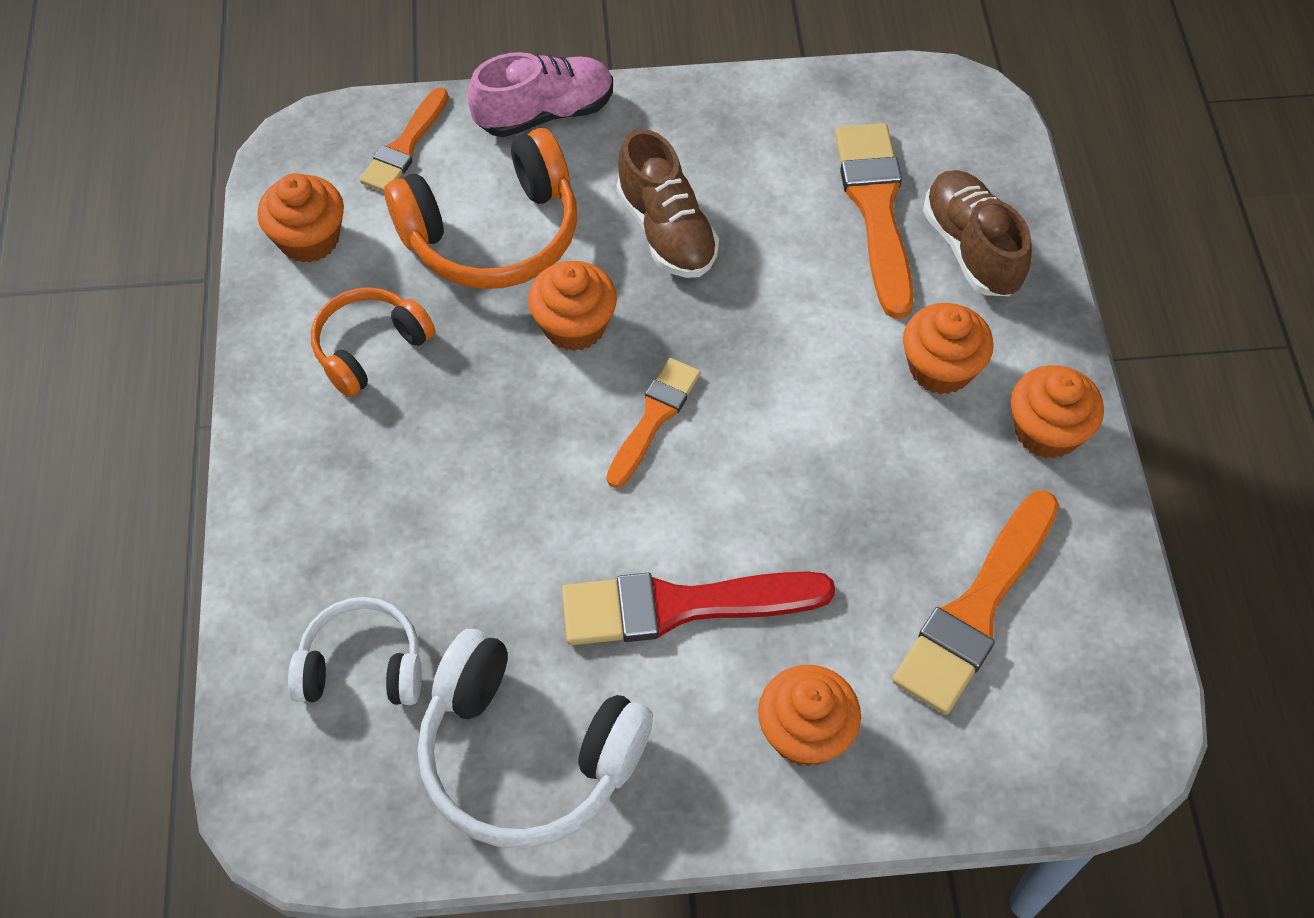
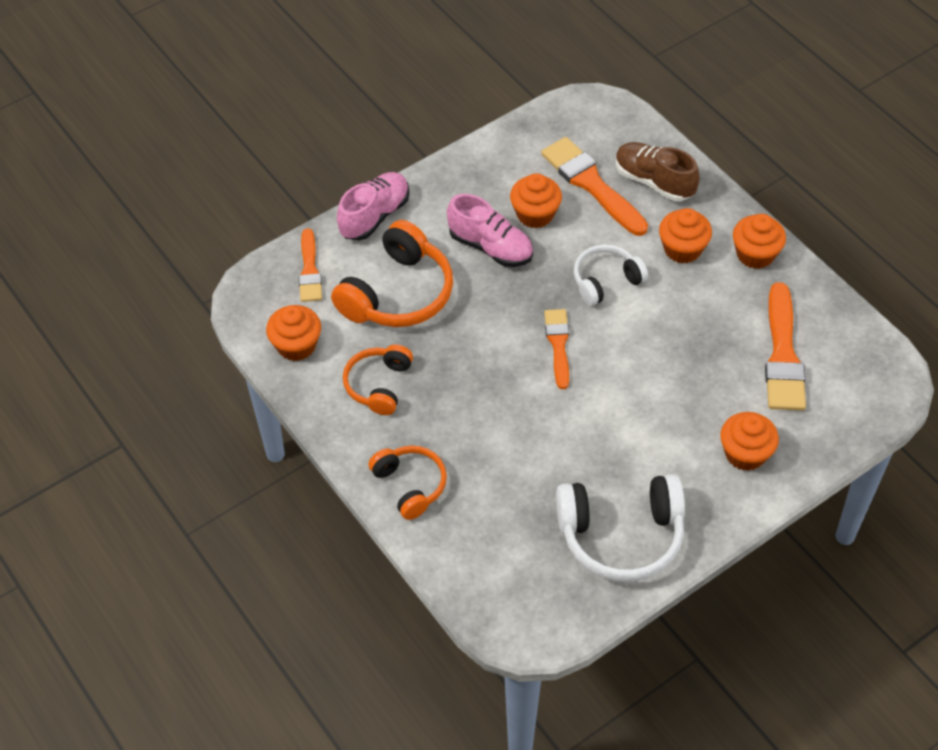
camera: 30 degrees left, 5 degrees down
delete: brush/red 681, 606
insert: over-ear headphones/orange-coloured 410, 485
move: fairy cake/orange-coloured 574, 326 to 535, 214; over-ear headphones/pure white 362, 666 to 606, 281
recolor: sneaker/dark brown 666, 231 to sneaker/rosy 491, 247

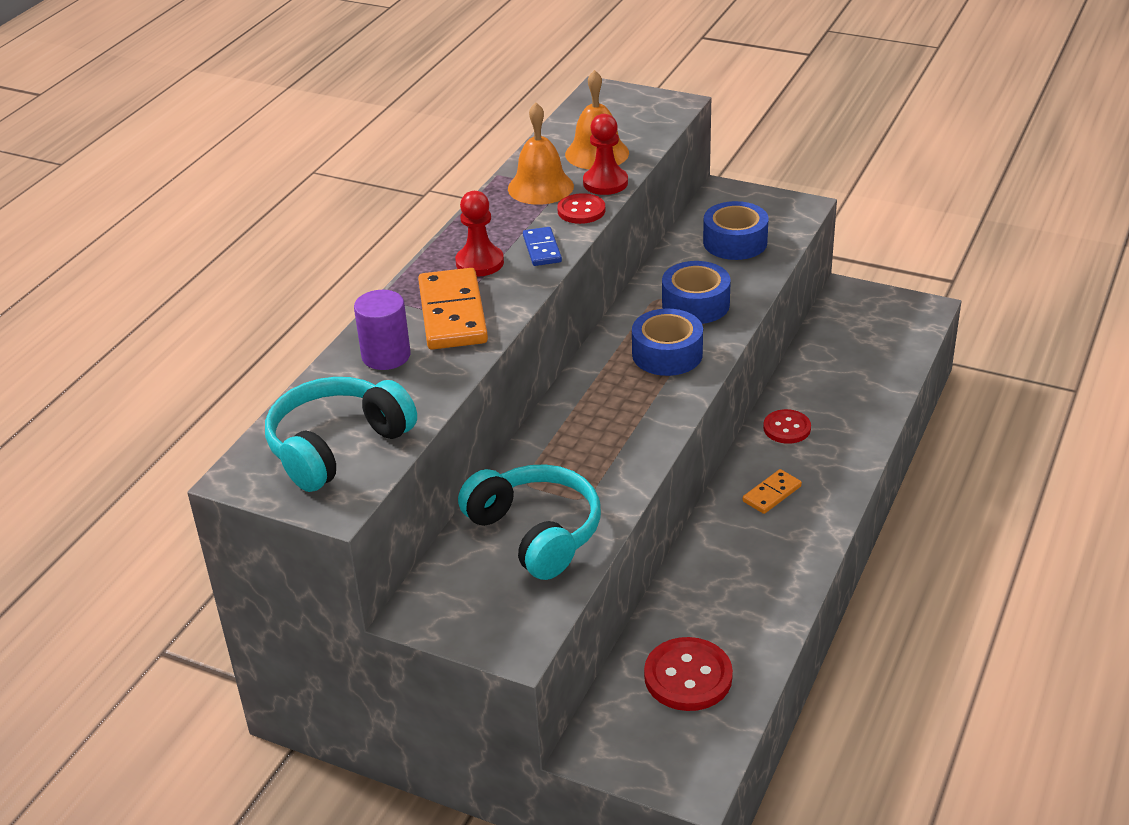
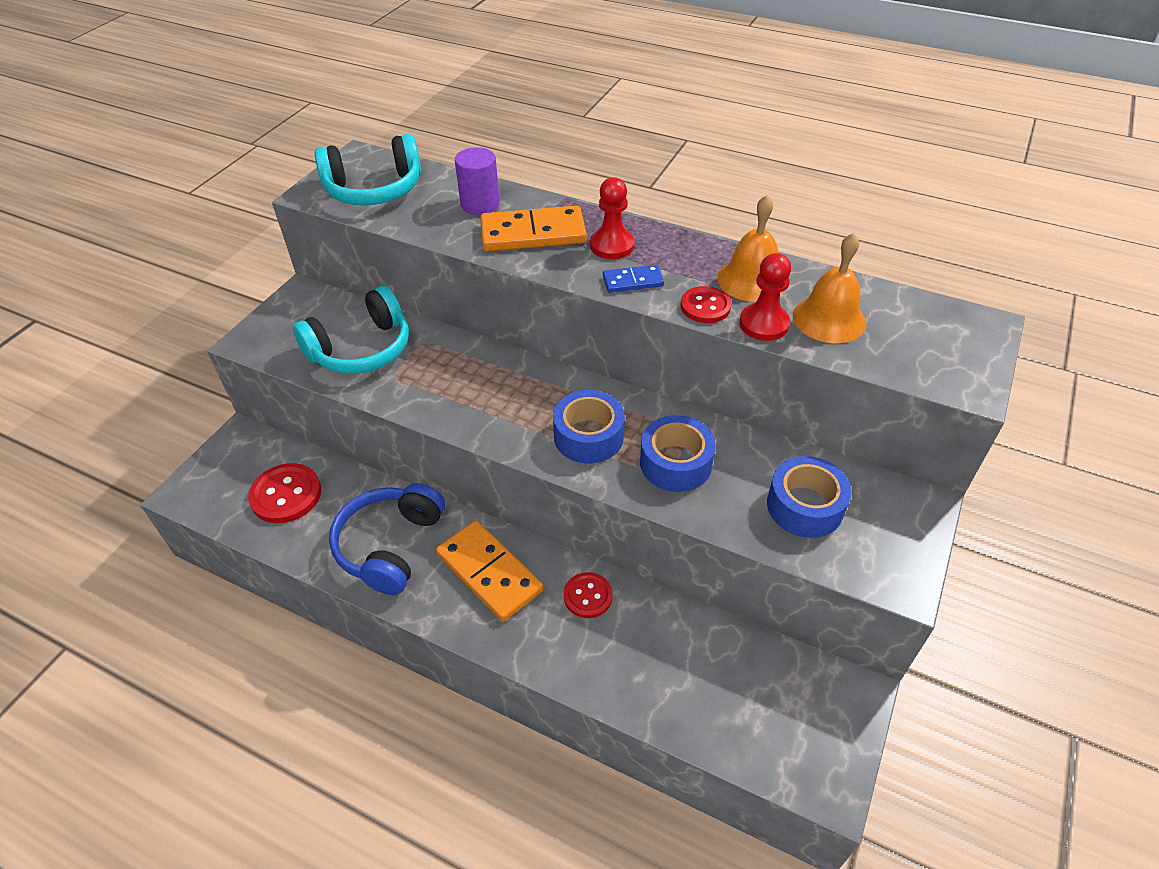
camera: 90 degrees right, 10 degrees up
insert: over-ear headphones/cobalt 390, 546
rotate: over-ear headphones/teal 337, 446 = 374, 189 120 degrees clockwise
resize: domino piece/orange-coloured 772, 494 = 489, 573 x1.90

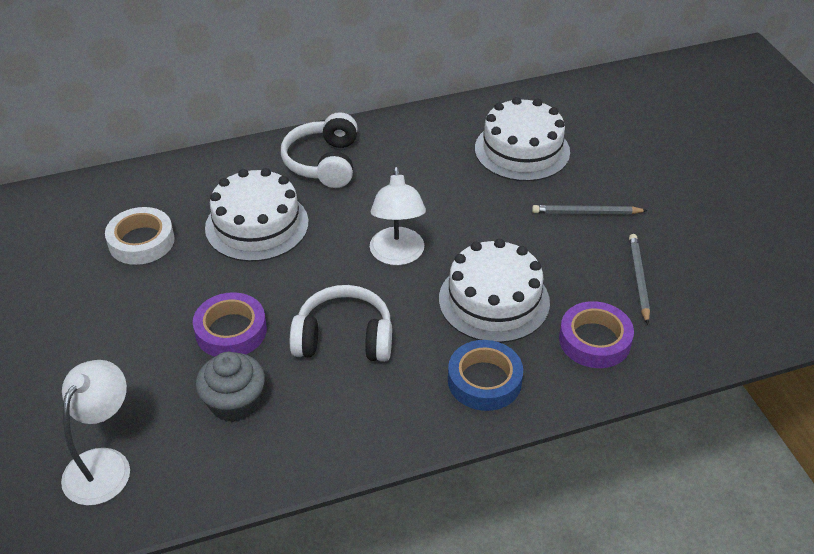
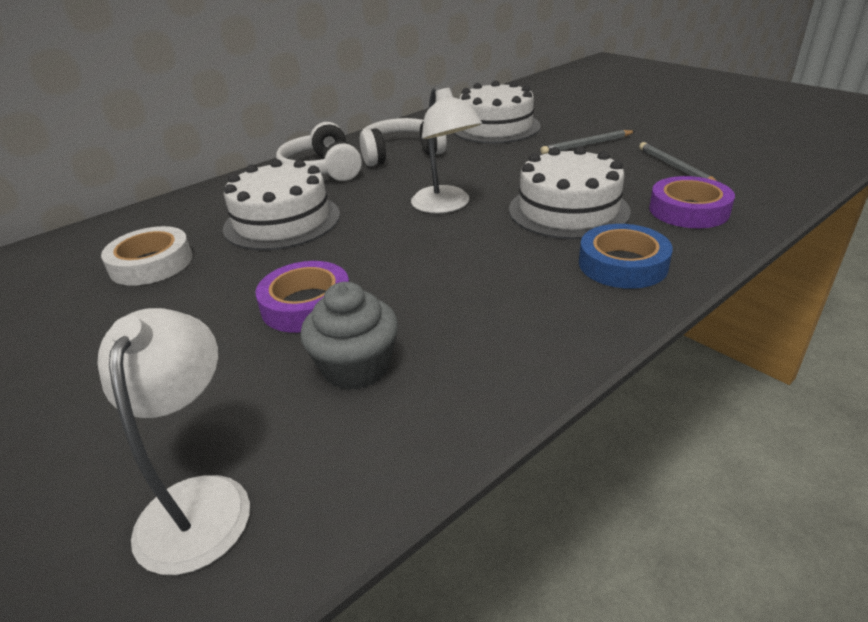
camera: 20 degrees left, 10 degrees down
move: over-ear headphones/pure white 344, 338 to 400, 154

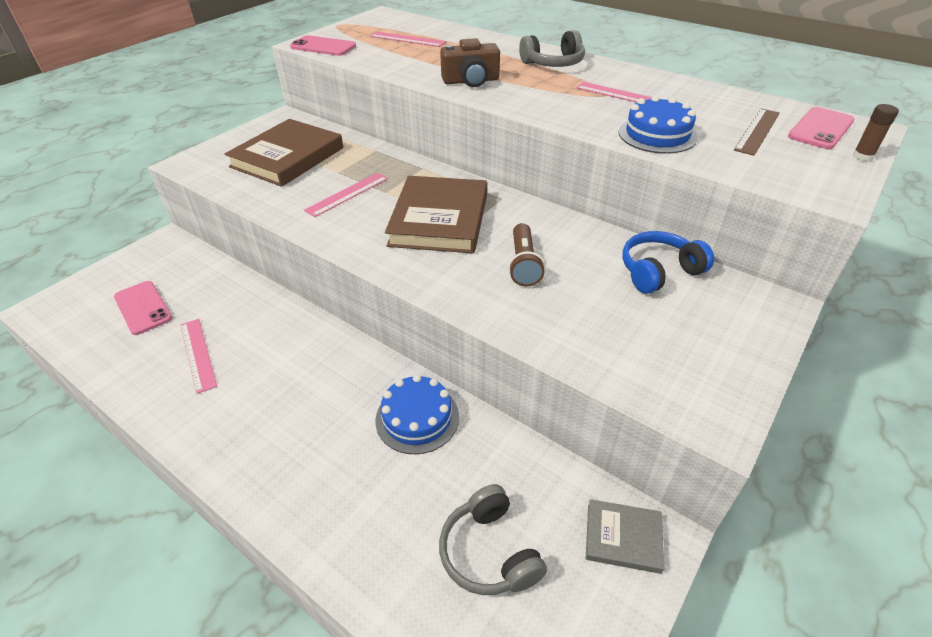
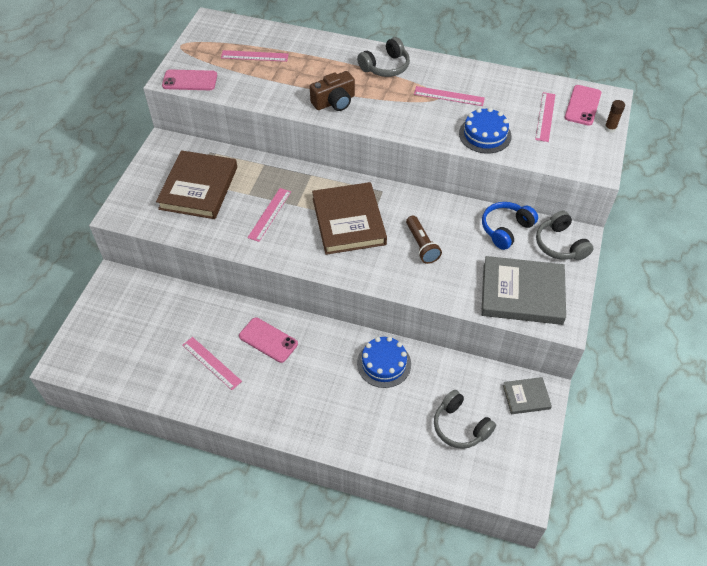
camera: 20 degrees left, 10 degrees up
insert: book/ash-grey 522, 293; over-ear headphones/ash-grey 560, 244
move: phone/rosy 143, 308 to 268, 340
recolor: straightedge/dark brown 757, 131 to straightedge/rosy 545, 116

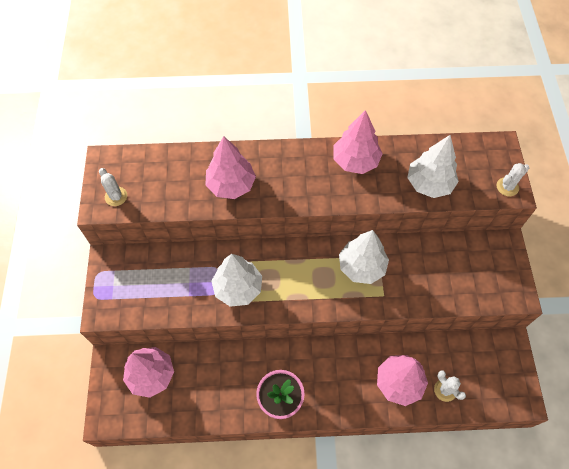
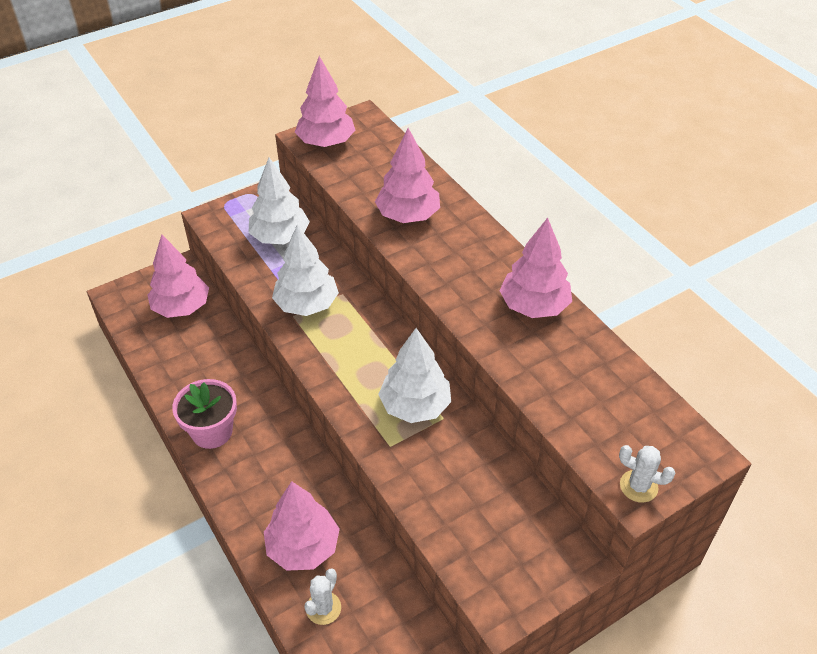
camera: 60 degrees right, 15 degrees down
move: tree/pure white 429, 184 to 280, 237
replace: prickly plant/pure white 116, 196 to tree/rosy 326, 142

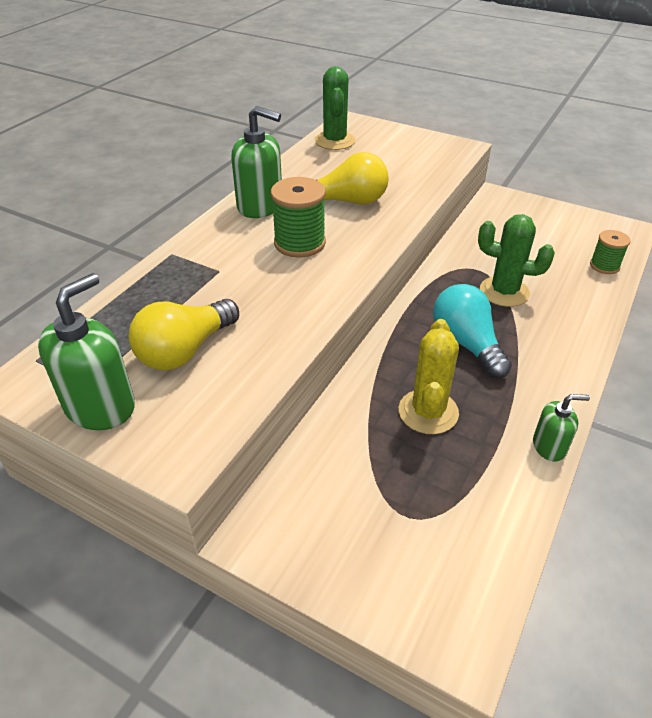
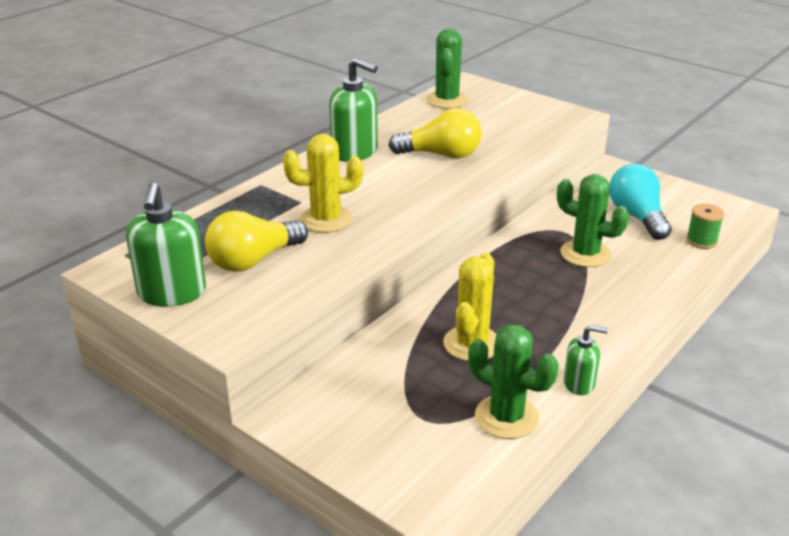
camera: 10 degrees right, 10 degrees down
delete: reel of thread/green 299, 243
insert: prickly plant/yellow 326, 219; prickly plant/green 506, 417
move: bulb/teal 466, 343 to 637, 216
rotate: soap dispenser/green 100, 406 = 172, 293 135 degrees clockwise

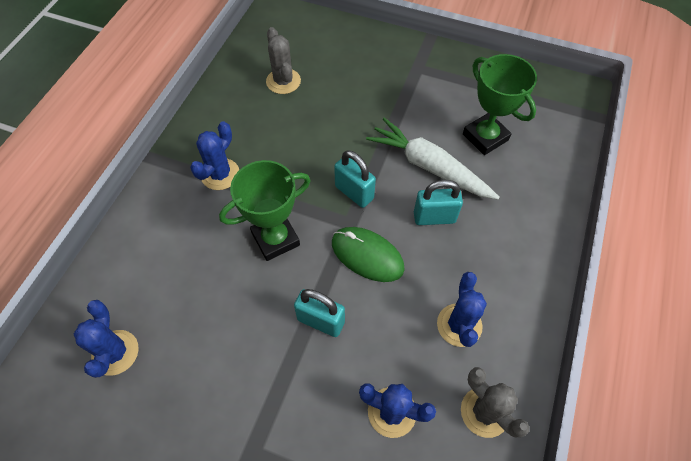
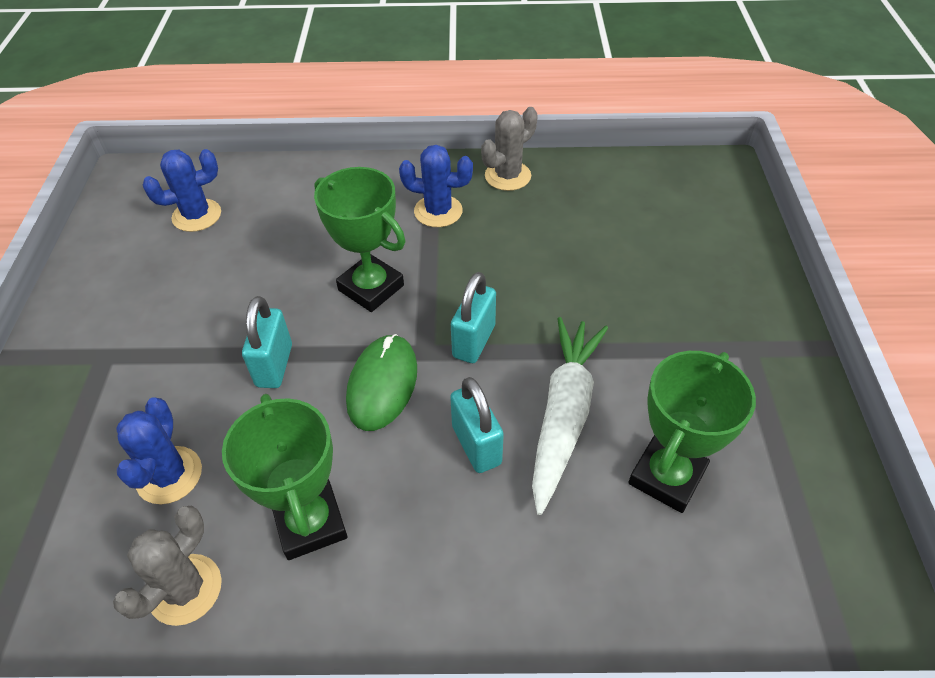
camera: 70 degrees right, 10 degrees down
move: prickly plant/ash-grey 283, 81 to 507, 176
replace: prickly plant/cobalt 459, 325 to trophy/green 310, 523

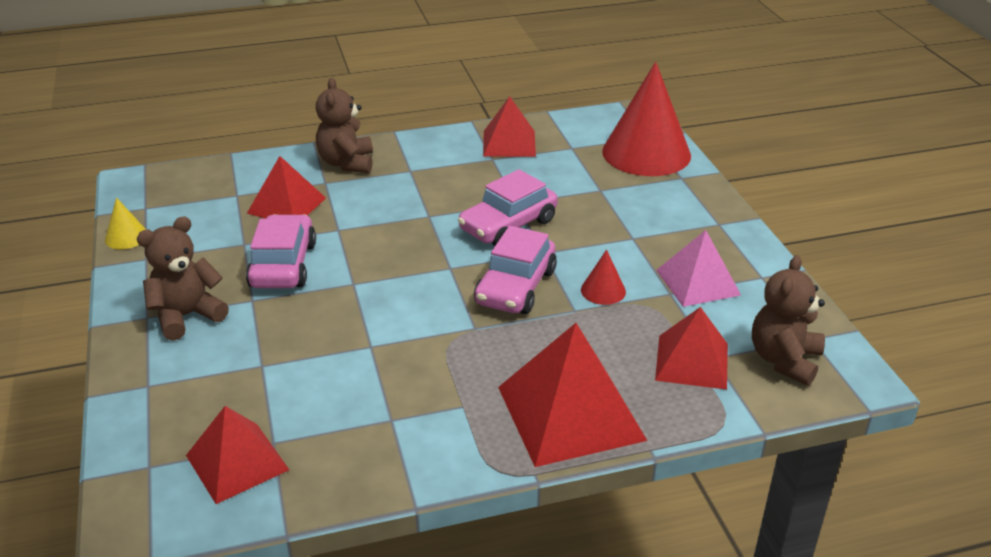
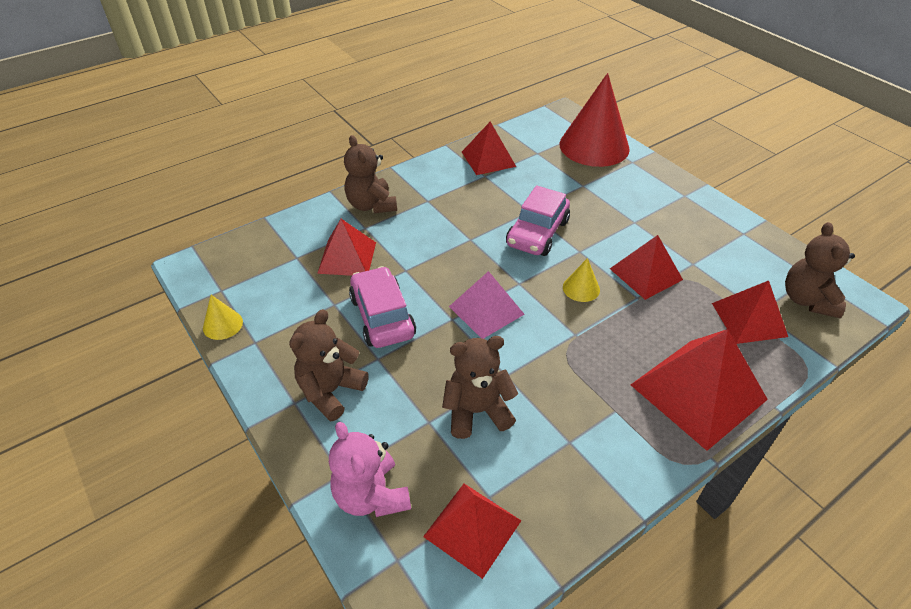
camera: 20 degrees left, 10 degrees up
insert: teddy/rosy 371, 495; teddy/dark brown 477, 411
move: solid pyramid/rosy 697, 282 to 486, 310
replace: toy car/rosy 516, 287 to cone/yellow 581, 288; cone/red 603, 290 to solid pyramid/red 646, 274

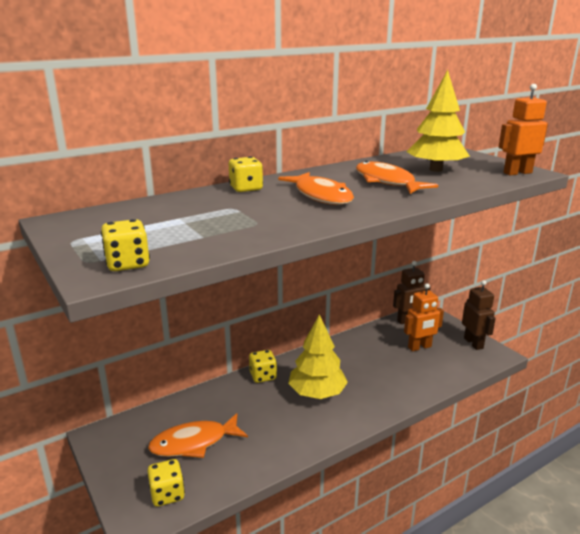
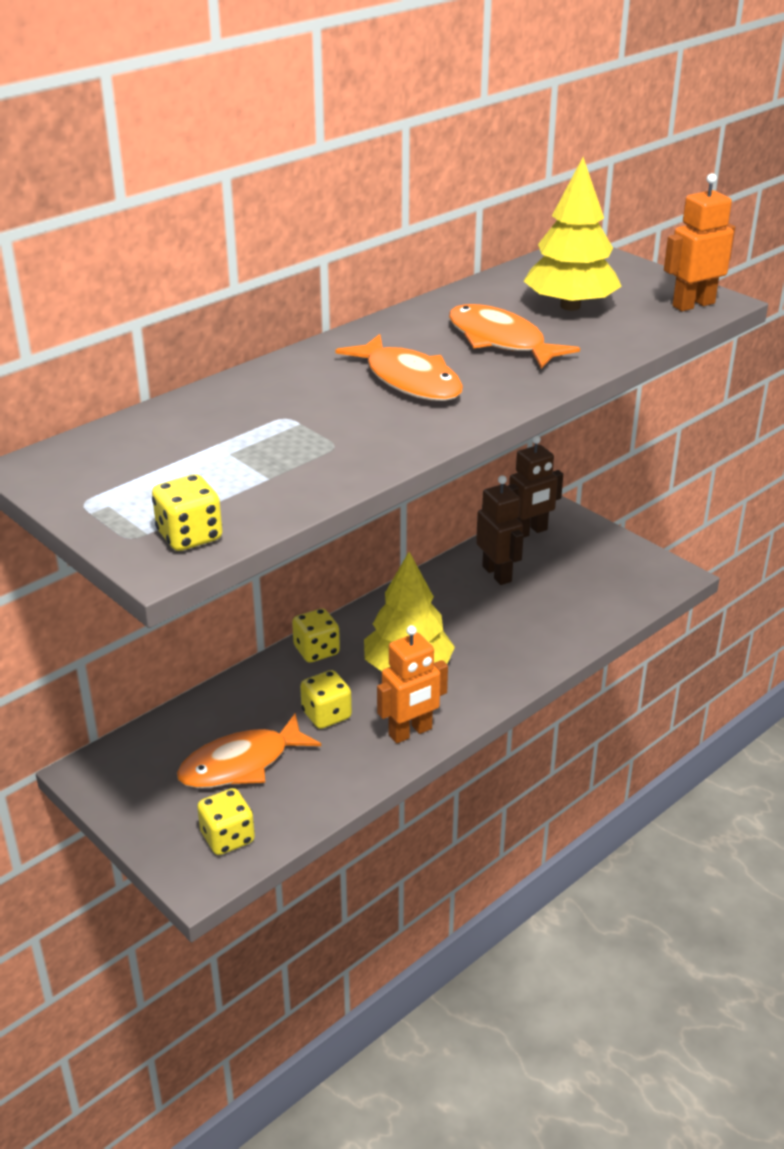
camera: 10 degrees left, 10 degrees up
move: die/yellow 246, 188 to 326, 715; robot figure/orange-coloured 419, 347 to 410, 732; robot figure/dark brown 473, 343 to 497, 574

